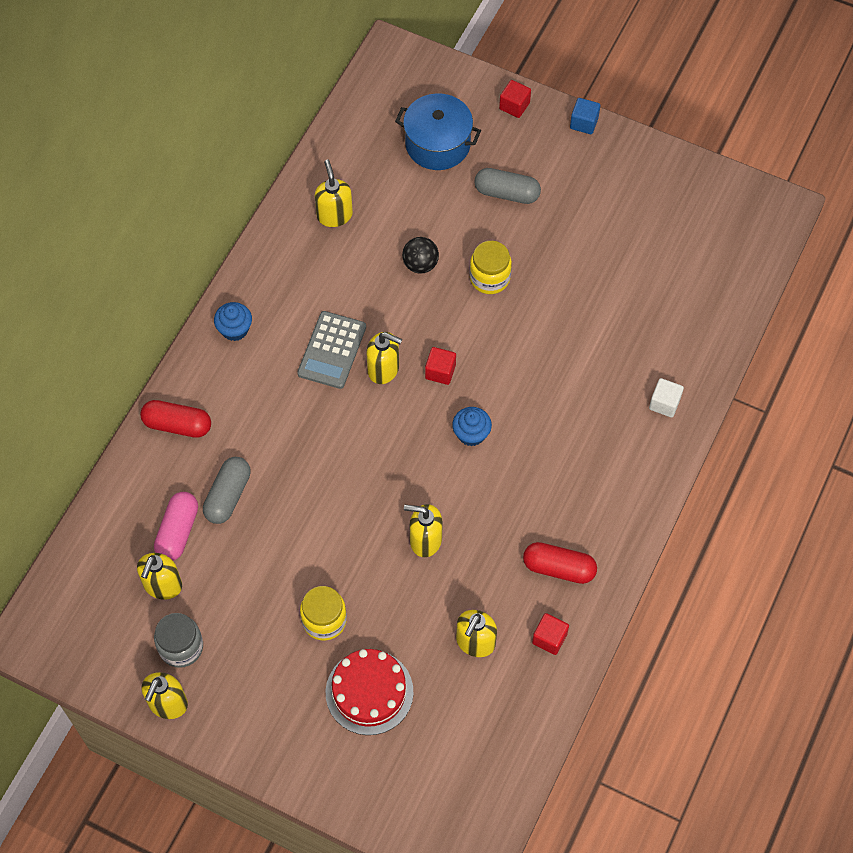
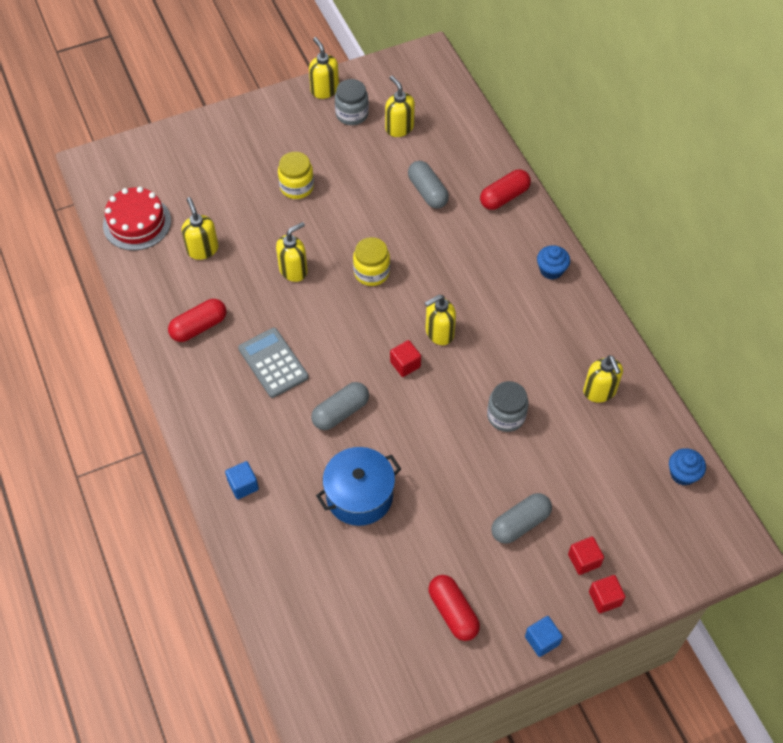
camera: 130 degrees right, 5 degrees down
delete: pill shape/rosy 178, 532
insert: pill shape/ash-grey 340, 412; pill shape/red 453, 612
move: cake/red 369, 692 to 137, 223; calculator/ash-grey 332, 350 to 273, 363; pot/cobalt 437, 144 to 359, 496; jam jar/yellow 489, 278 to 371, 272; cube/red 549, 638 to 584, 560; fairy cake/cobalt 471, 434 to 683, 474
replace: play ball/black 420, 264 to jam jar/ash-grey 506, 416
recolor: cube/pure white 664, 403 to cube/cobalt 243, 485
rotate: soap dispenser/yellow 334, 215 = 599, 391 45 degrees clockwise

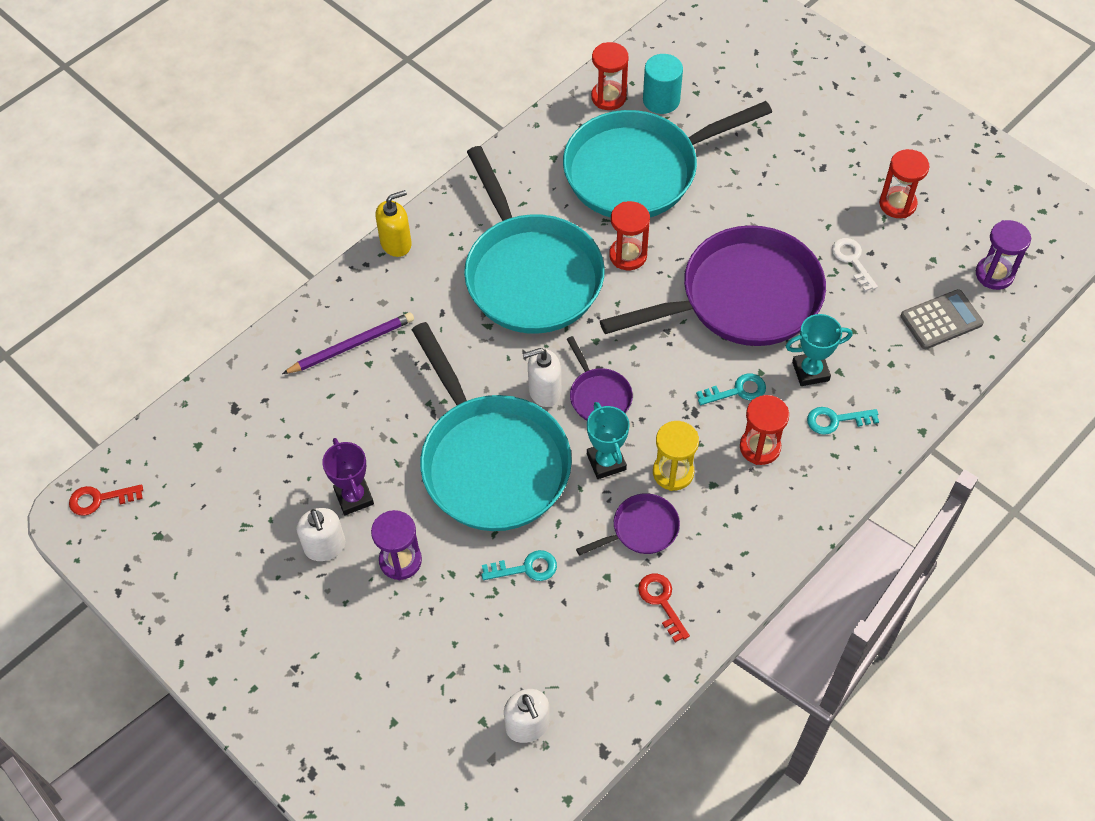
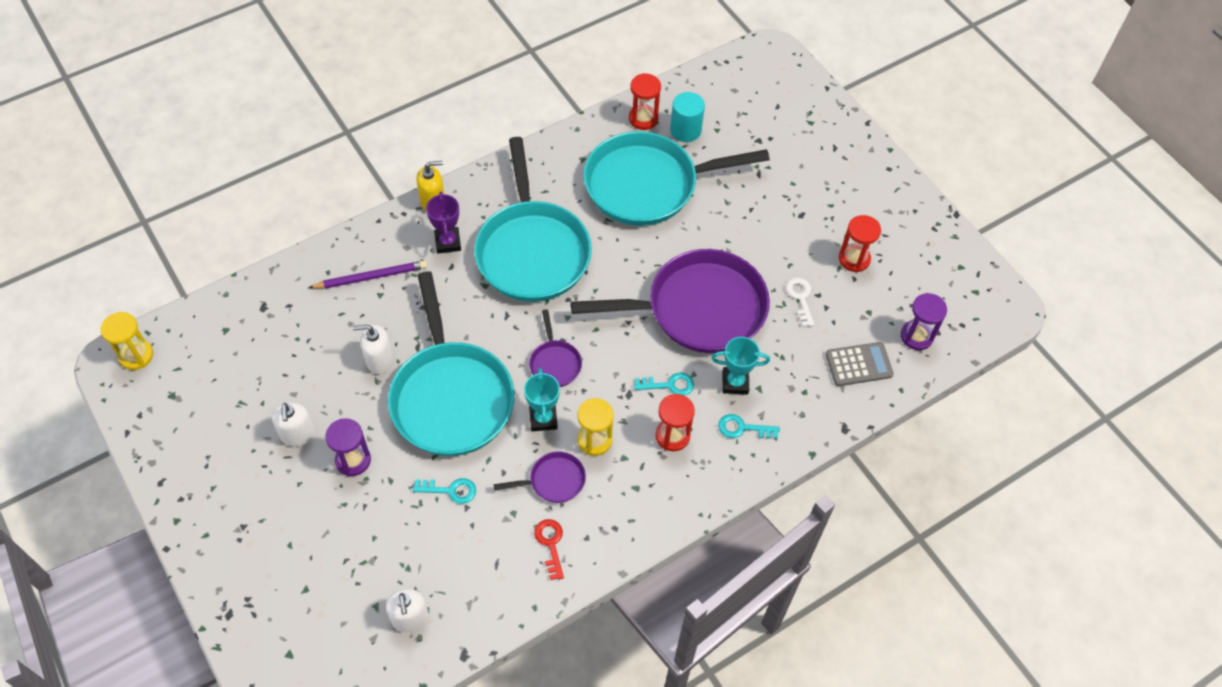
camera: 10 degrees right, 0 degrees up
delete: sandglass/red 628, 255
move: soap dispenser/pure white 544, 391 to 379, 360; trophy/purple 354, 497 to 448, 242
replace: door key/red 99, 499 to sandglass/yellow 136, 355

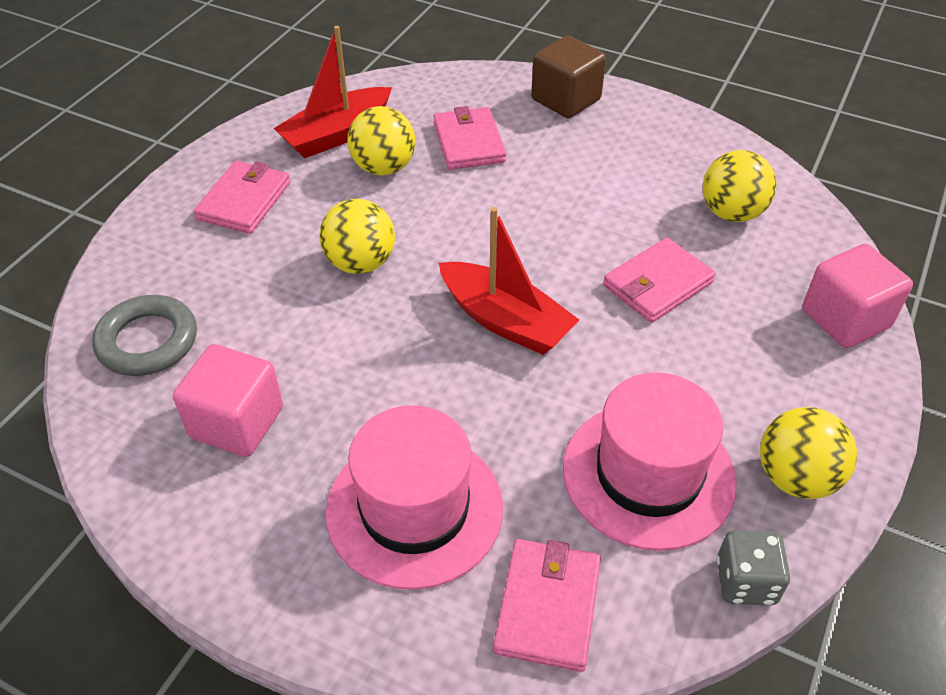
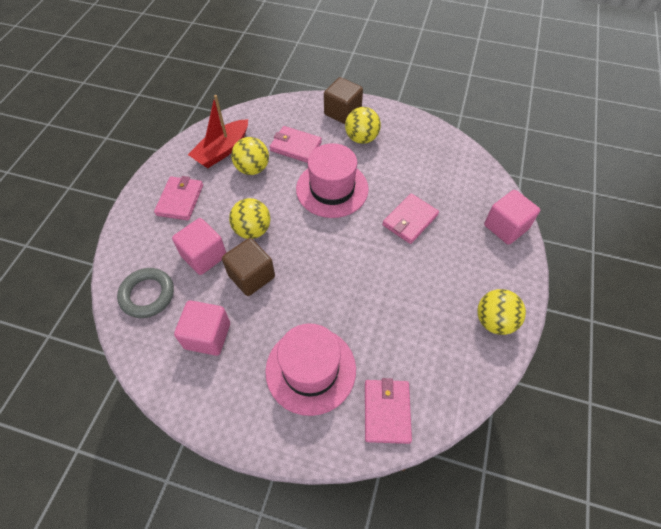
camera: 10 degrees left, 10 degrees up
delete: sailboat/red 505, 321; die/ash-grey 745, 582
insert: cube/rosy 204, 256; cube/dark brown 251, 276
move: top hat/rosy 648, 474 to 332, 189; play ball/yellow 731, 213 to 361, 138
rotate: card wallet/rosy 469, 142 = 295, 146 45 degrees counterclockwise

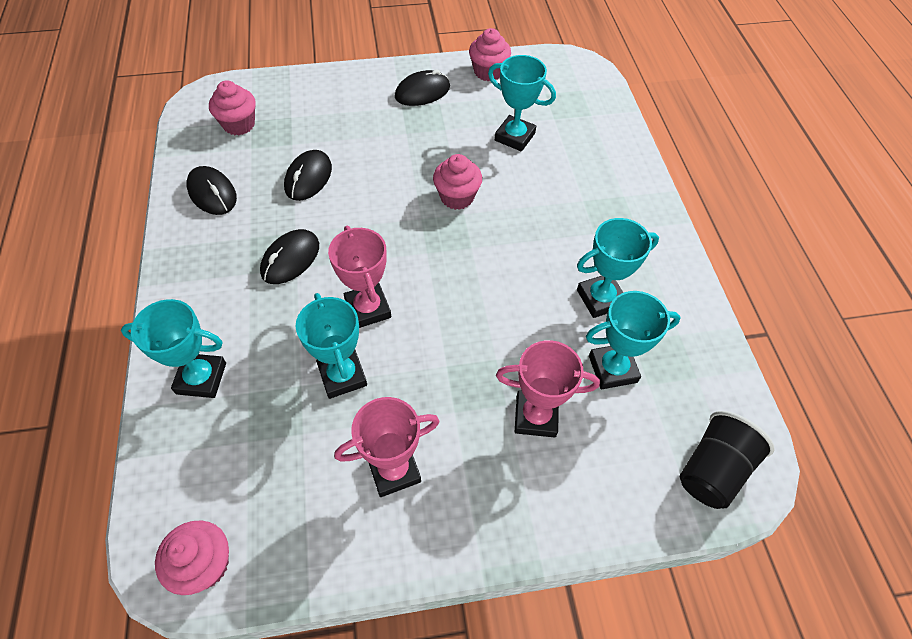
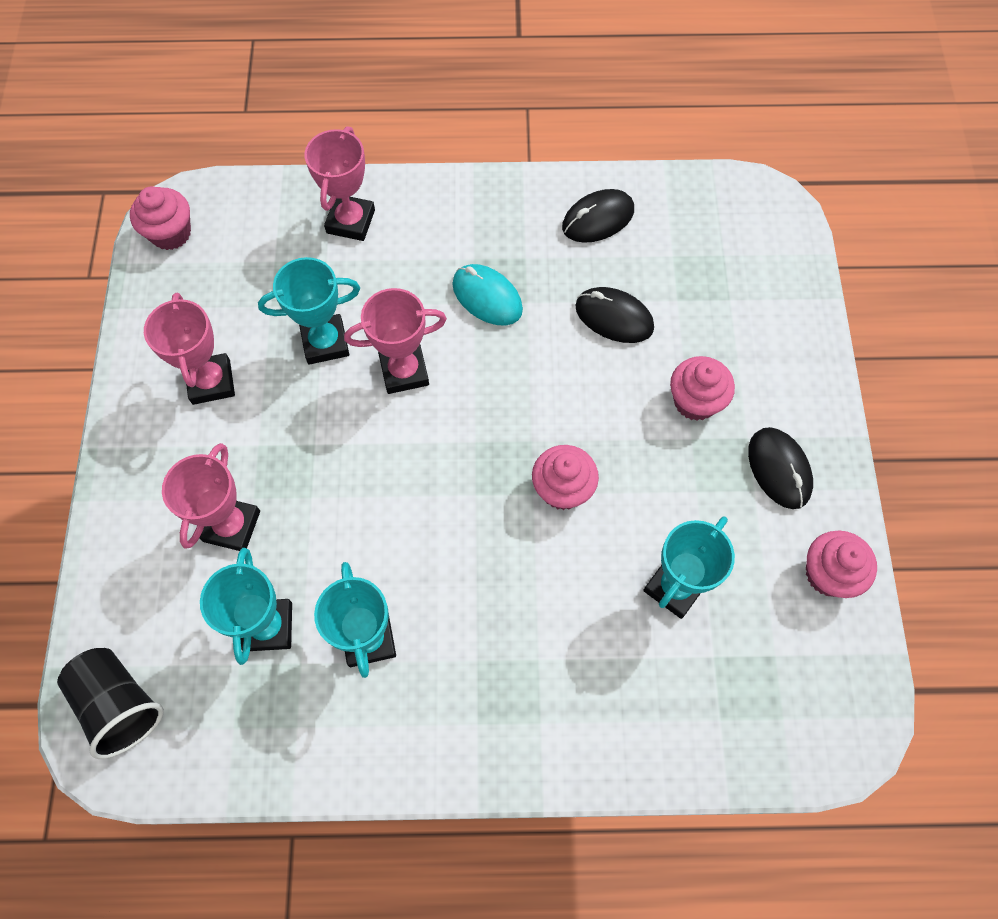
camera: 100 degrees right, 10 degrees up
move: fairy cake/rosy 239, 124 to 695, 401
recolor: trophy/teal 201, 378 to trophy/rosy 350, 221; PC mouse/black 290, 259 to PC mouse/teal 487, 297

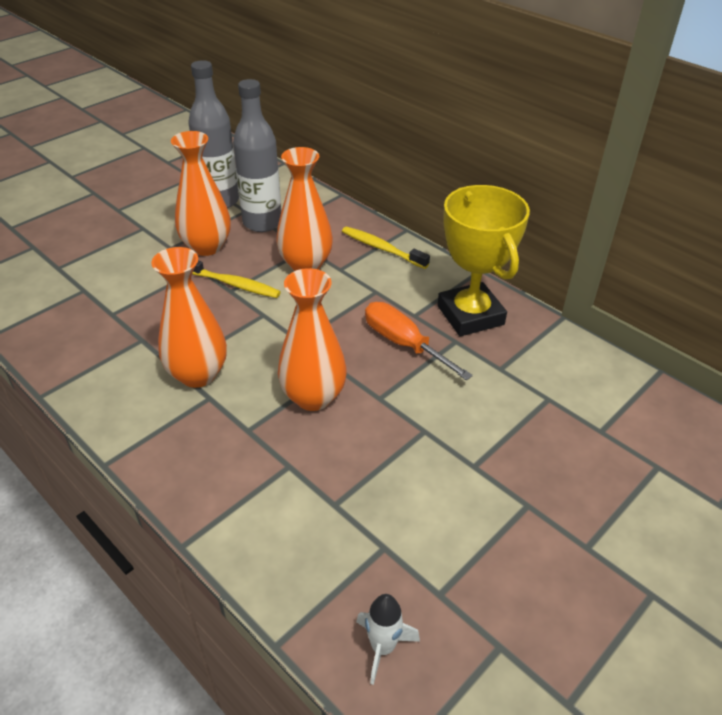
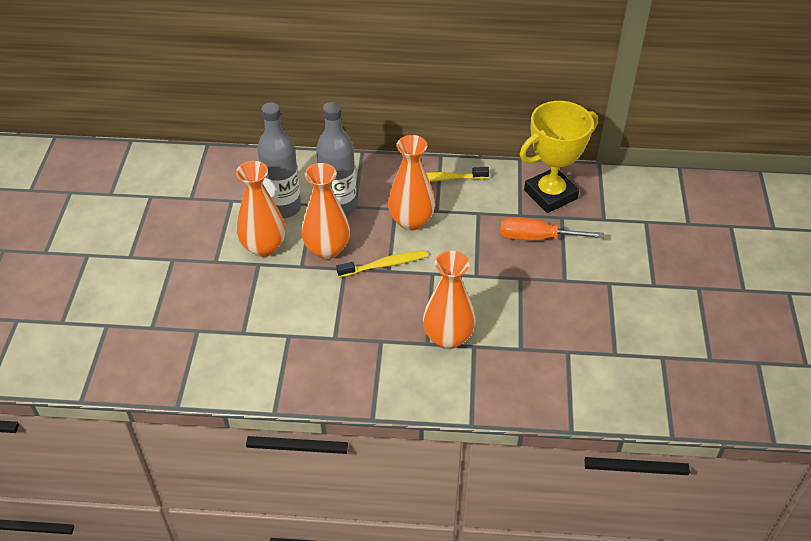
camera: 40 degrees left, 5 degrees up
delete: rocket/pure white 383, 647
move: tall vase/orange-coloured 313, 397 to 264, 247
rotate: trophy/yellow 470, 315 = 550, 194 60 degrees counterclockwise

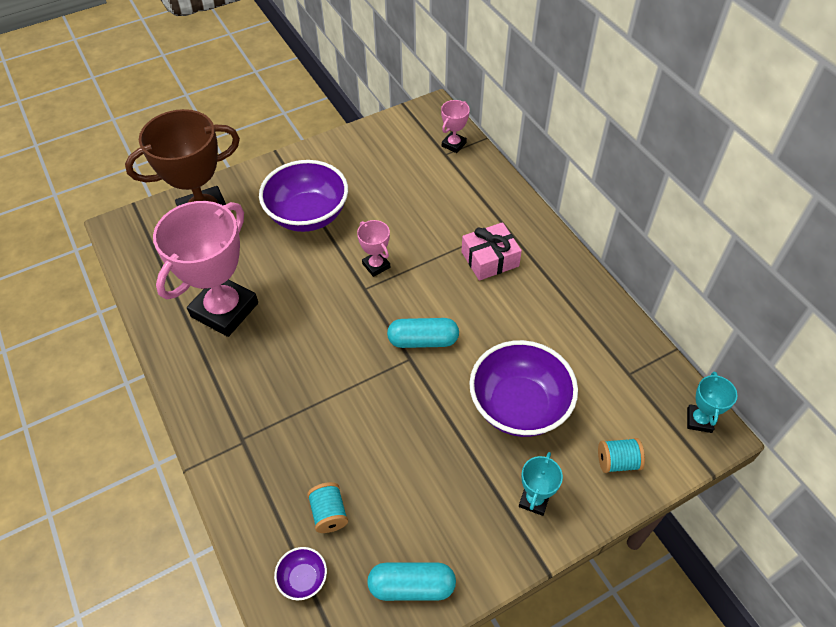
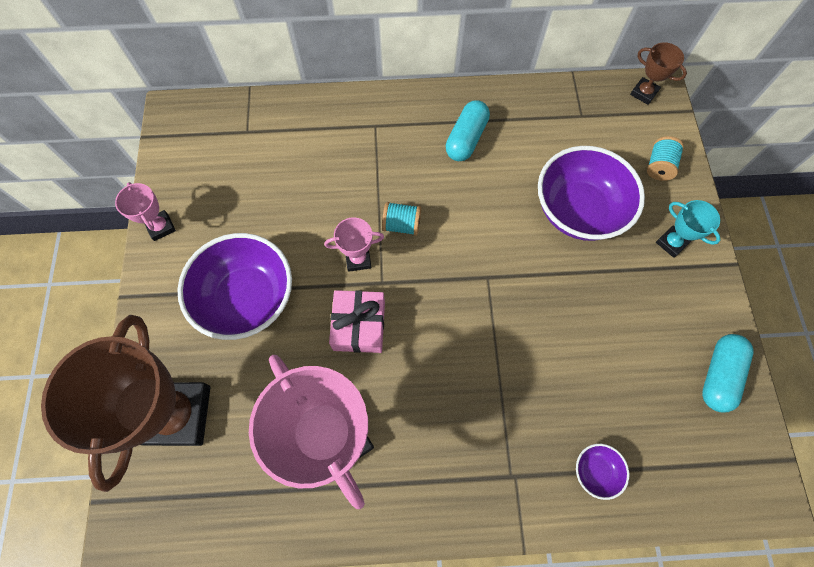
camera: 65 degrees left, 15 degrees up
move: trophy/rosy 454, 144 to 161, 227; present/rosy 490, 259 to 359, 326; reel of thread/teal 329, 513 to 401, 225; pill shape/teal 423, 340 to 466, 139; bowl/purple 303, 579 to 595, 471
recolor: trophy/teal 699, 420 to trophy/dark brown 643, 93

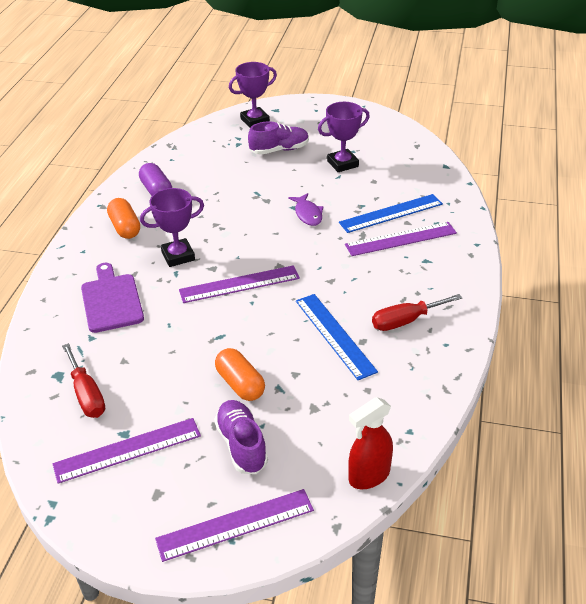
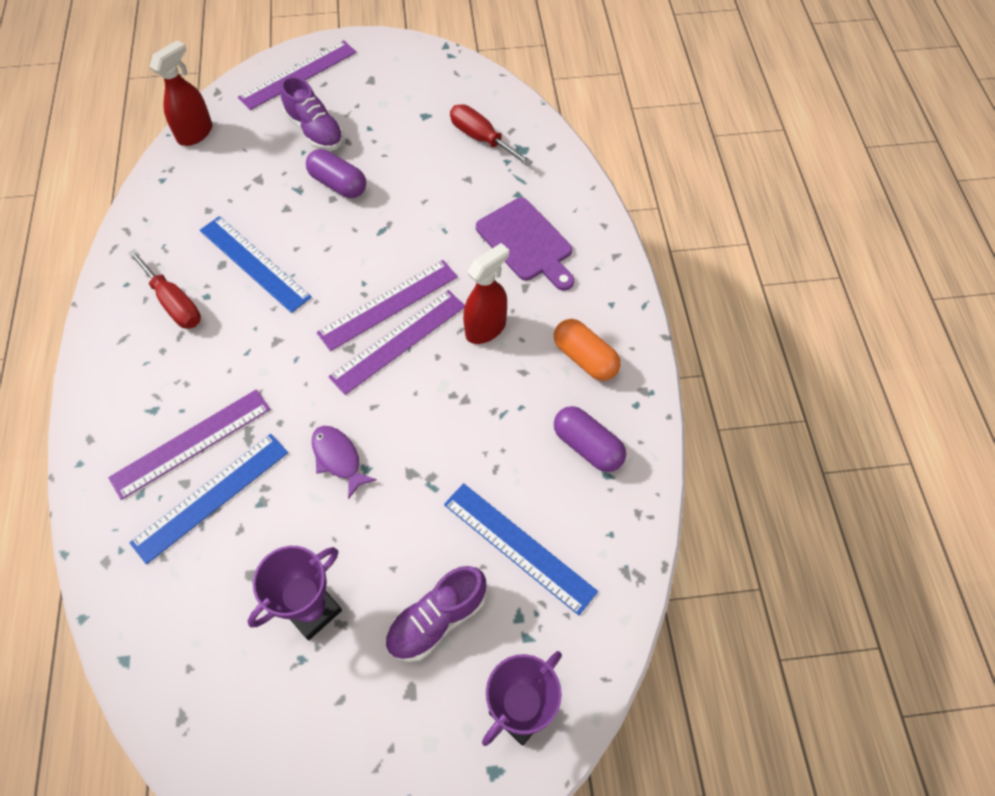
camera: 160 degrees right, 20 degrees up
insert: straightedge/cobalt 518, 547
move: straightedge/purple 127, 450 to 398, 341
replace: trophy/purple 178, 256 to spray cleaner/red 486, 328
recolor: pill shape/orange-coloured 240, 384 to pill shape/purple 338, 184
rotate: hand screwdriver/red 405, 321 = 174, 303 90 degrees clockwise

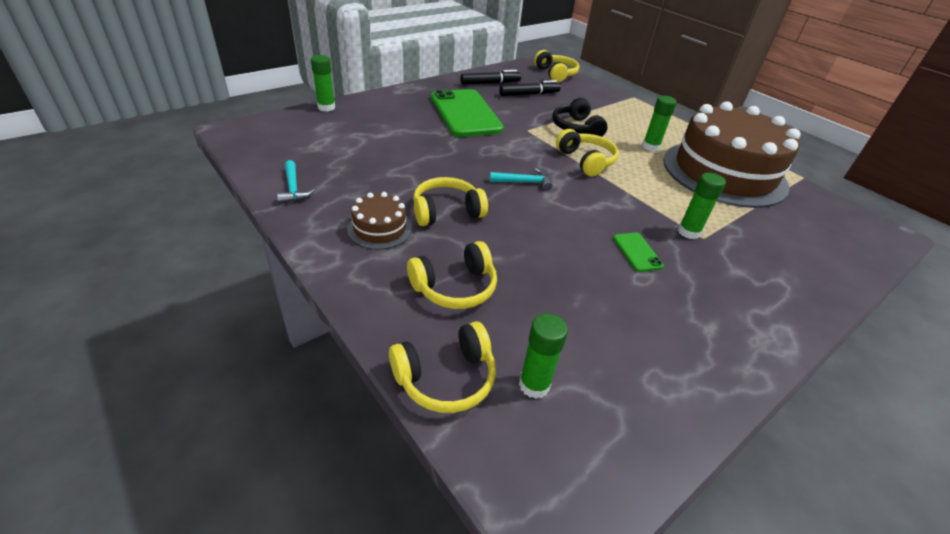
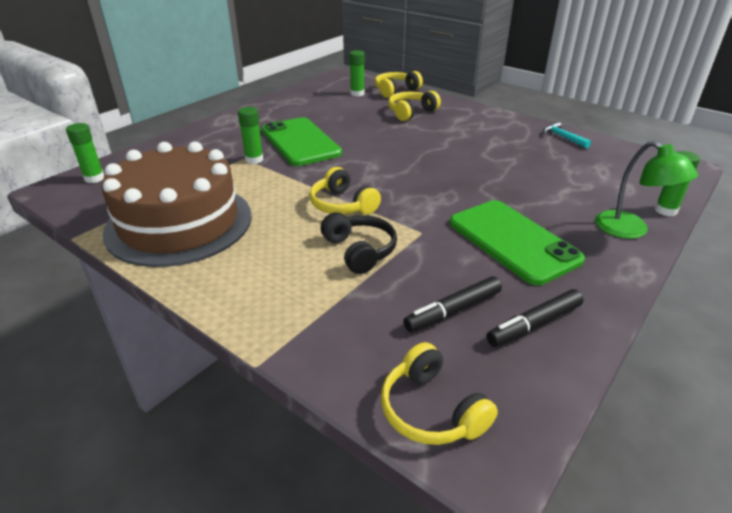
camera: 170 degrees right, 5 degrees down
delete: cake/dark brown 380, 229; over-ear headphones/yellow 446, 211; carpenter's hammer/teal 524, 182
insert: desk lamp/green 630, 230
move: glue/green 650, 147 to 94, 178
resize: phone/green 637, 252 = 300, 142 x2.36

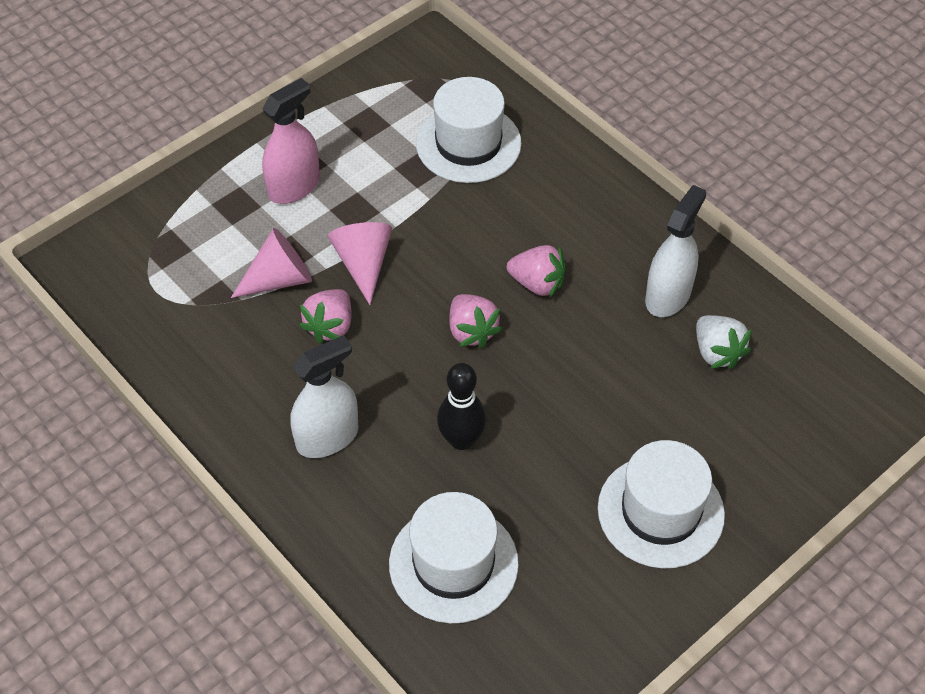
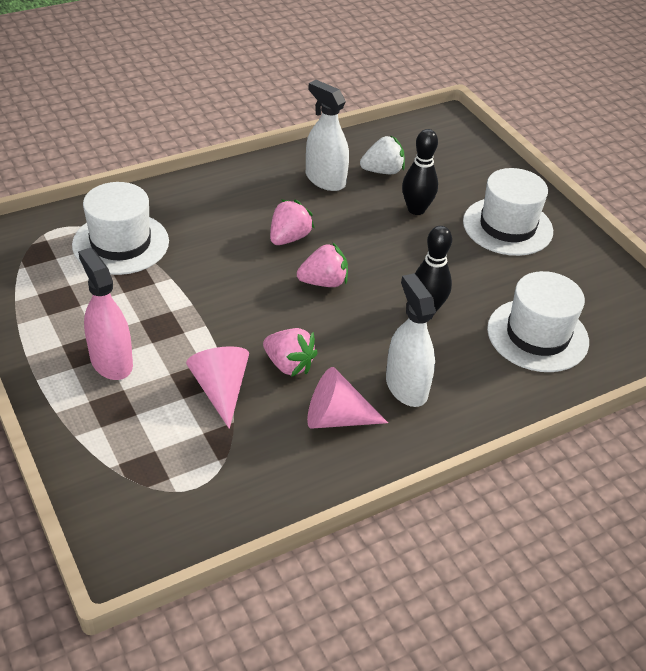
camera: 80 degrees left, 10 degrees down
insert: skittle/black 416, 209
move: cone/rosy 363, 264 to 336, 418

